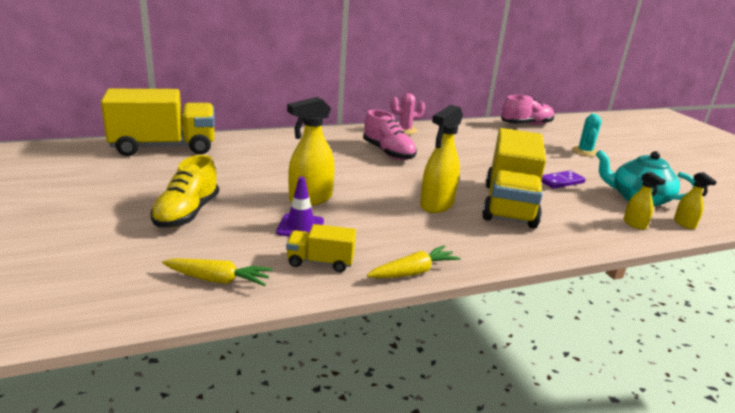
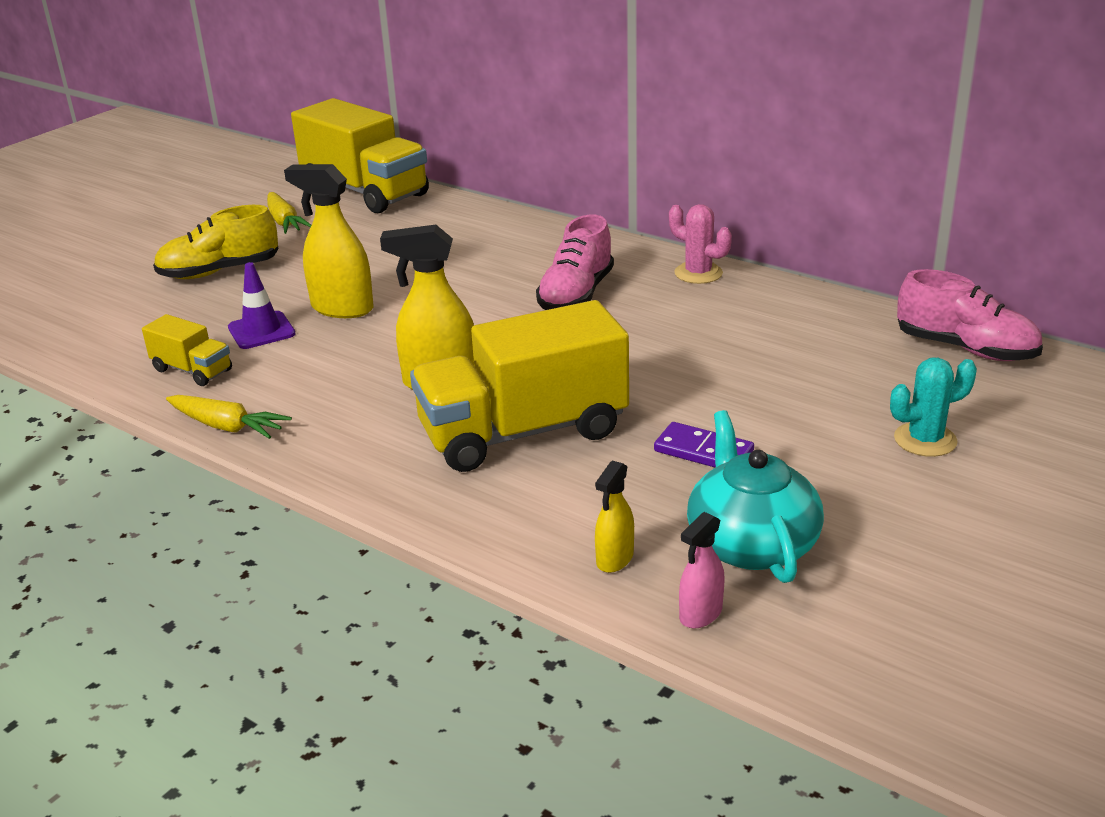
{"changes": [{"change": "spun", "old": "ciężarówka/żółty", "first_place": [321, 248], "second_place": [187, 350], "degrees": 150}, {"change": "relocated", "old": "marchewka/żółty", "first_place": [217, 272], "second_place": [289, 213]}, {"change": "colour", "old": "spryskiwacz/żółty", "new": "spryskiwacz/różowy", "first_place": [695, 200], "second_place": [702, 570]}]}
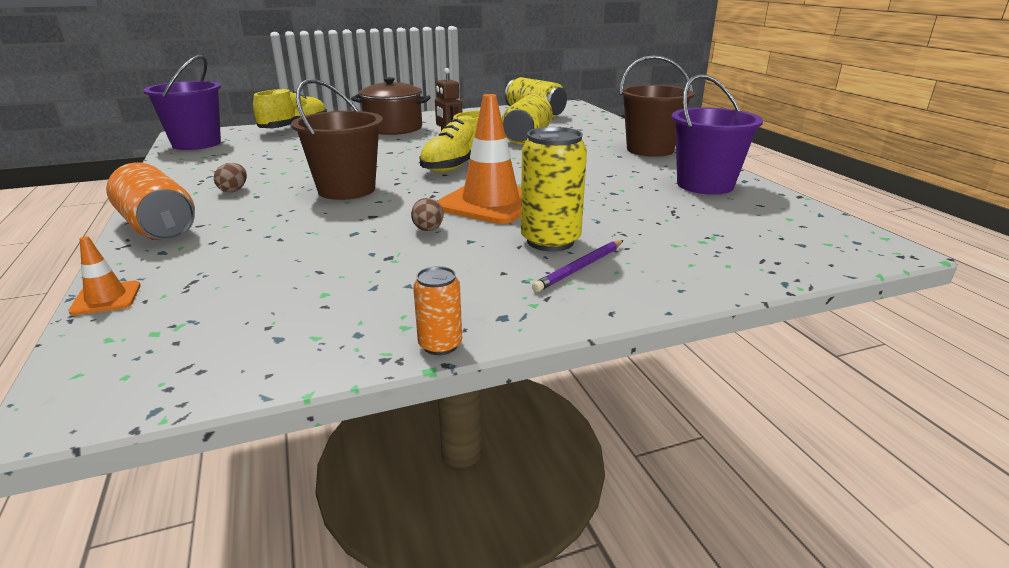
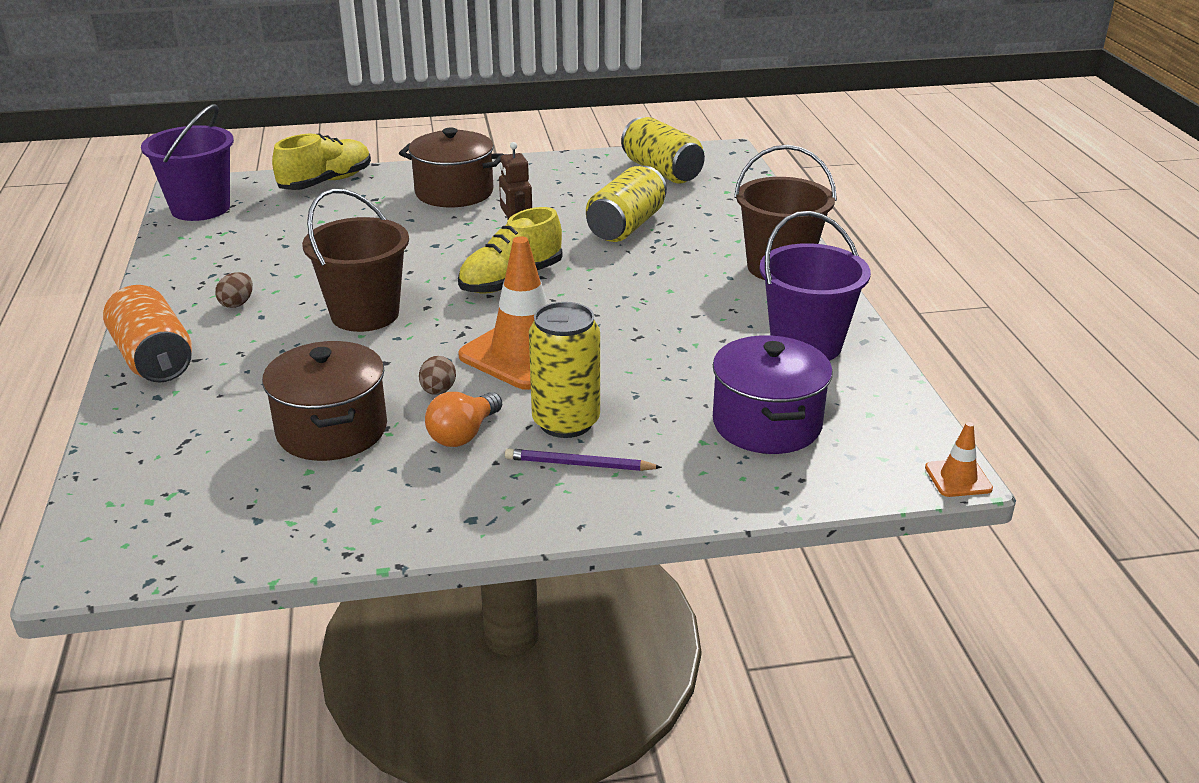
{"changes": [{"change": "appeared", "new": "garnek/brązowy", "second_place": [324, 401]}, {"change": "appeared", "new": "żarówka/pomarańczowy", "second_place": [463, 419]}, {"change": "spun", "old": "ołówek/fioletowy", "first_place": [578, 266], "second_place": [583, 459], "degrees": 45}, {"change": "appeared", "new": "garnek/fioletowy", "second_place": [773, 394]}, {"change": "relocated", "old": "pachołek/pomarańczowy", "first_place": [104, 275], "second_place": [959, 459]}, {"change": "missing", "old": "puszka/pomarańczowy", "first_place": [437, 310]}]}
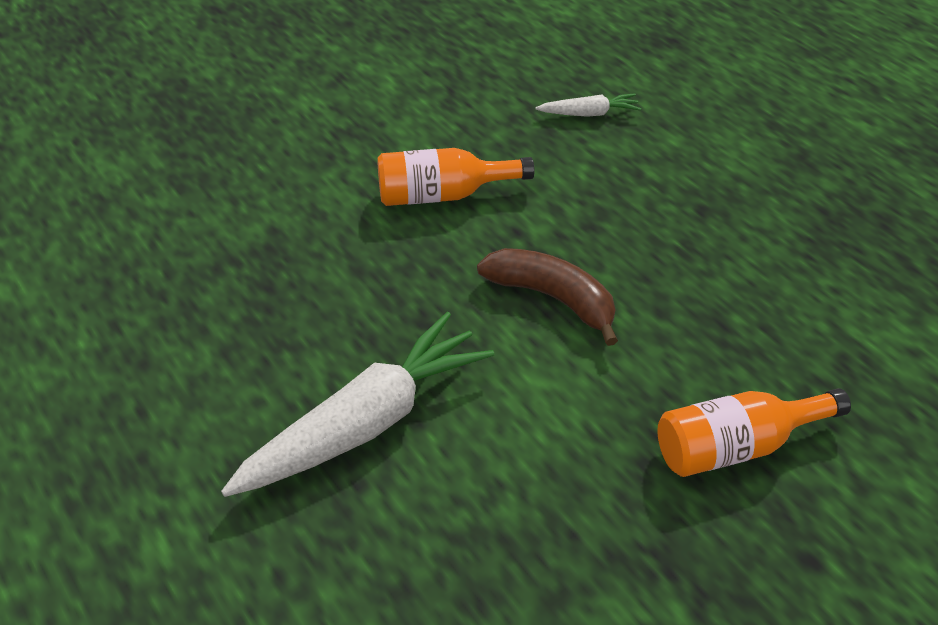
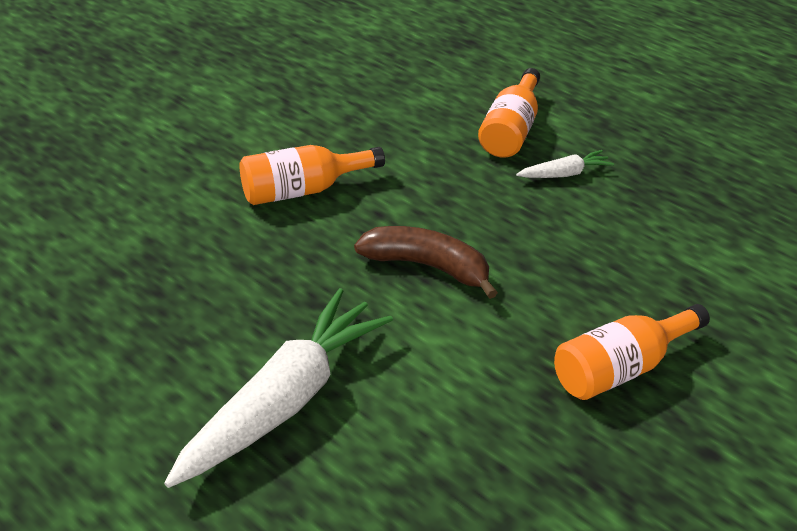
{"changes": [{"change": "appeared", "new": "butelka/pomarańczowy", "second_place": [509, 113]}, {"change": "relocated", "old": "marchewka/biały", "first_place": [588, 105], "second_place": [565, 164]}]}
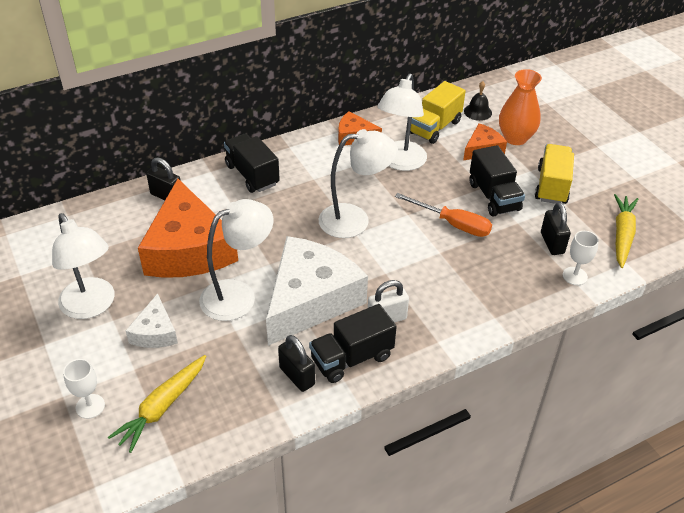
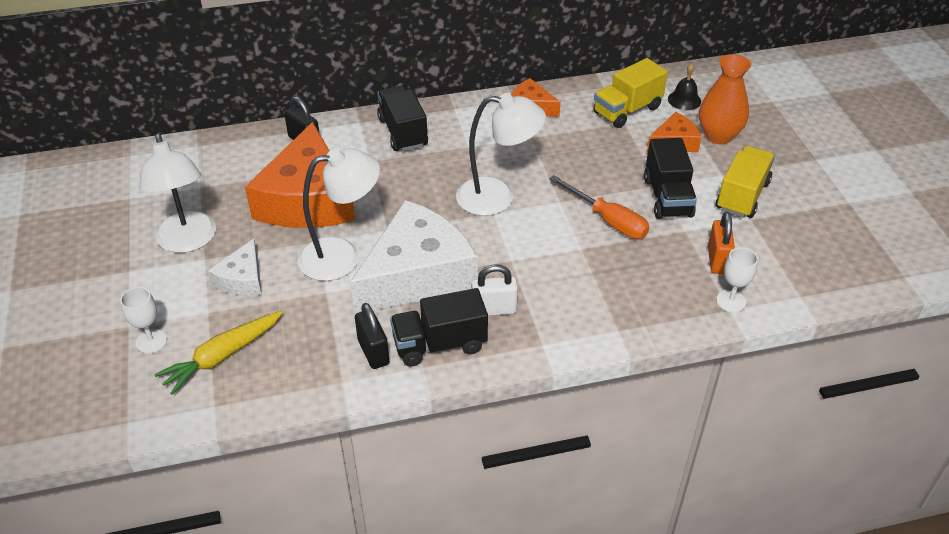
{"changes": [{"change": "colour", "old": "kłódka/czarny", "new": "kłódka/pomarańczowy", "first_place": [556, 228], "second_place": [721, 243]}, {"change": "missing", "old": "lampka/biały", "first_place": [402, 122]}, {"change": "missing", "old": "marchewka/żółty", "first_place": [626, 231]}]}
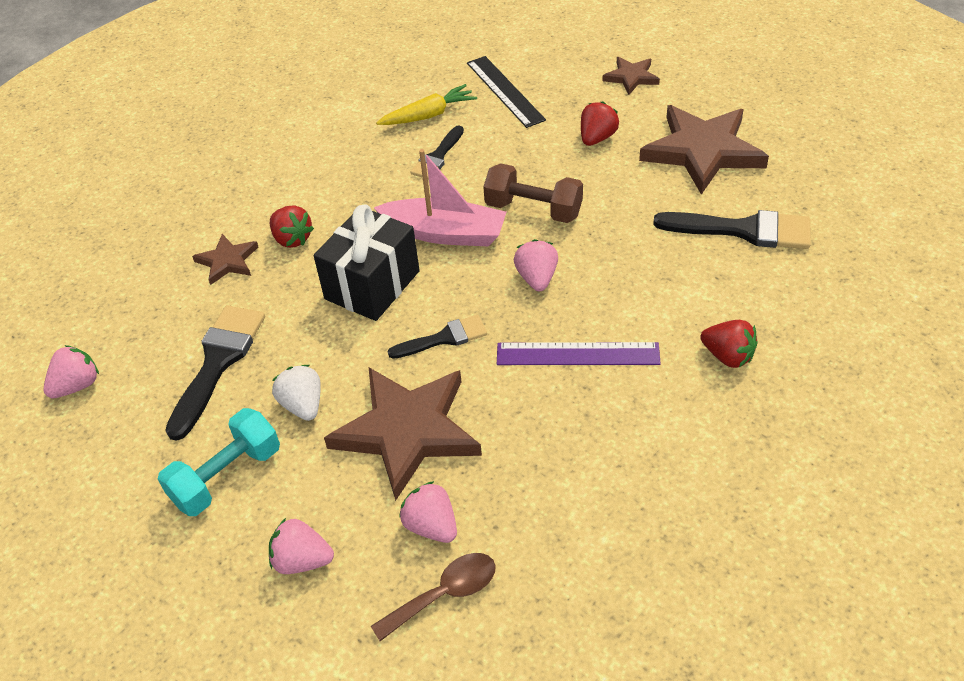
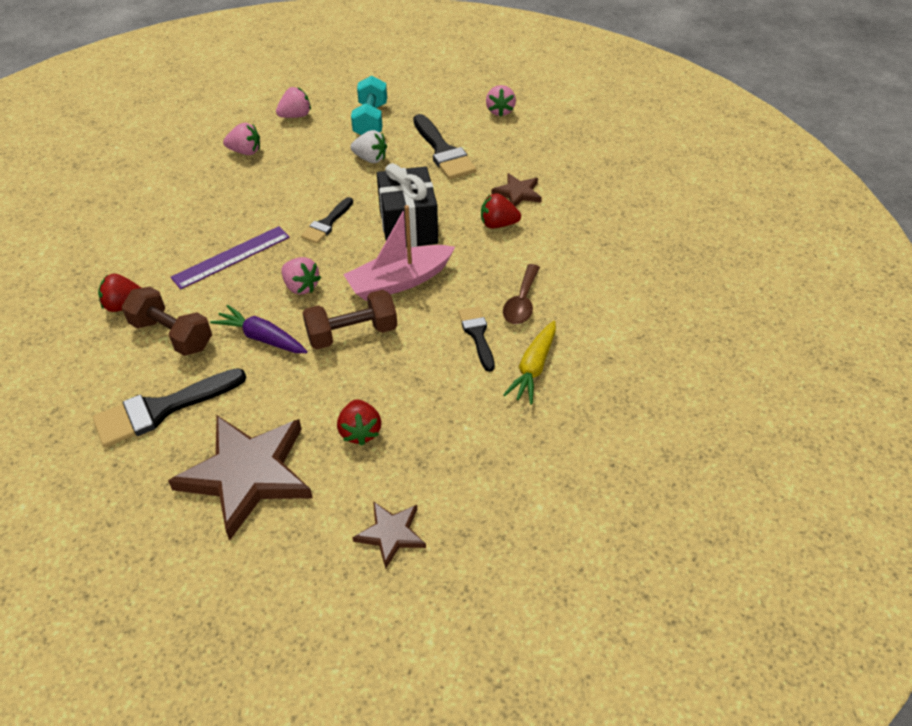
{"changes": [{"change": "appeared", "new": "hantel/brązowy", "second_place": [167, 321]}, {"change": "appeared", "new": "marchewka/fioletowy", "second_place": [259, 329]}, {"change": "relocated", "old": "łyżka/brązowy", "first_place": [433, 597], "second_place": [521, 294]}, {"change": "missing", "old": "gwiazda/brązowy", "first_place": [403, 434]}, {"change": "missing", "old": "linijka/czarny", "first_place": [506, 92]}]}
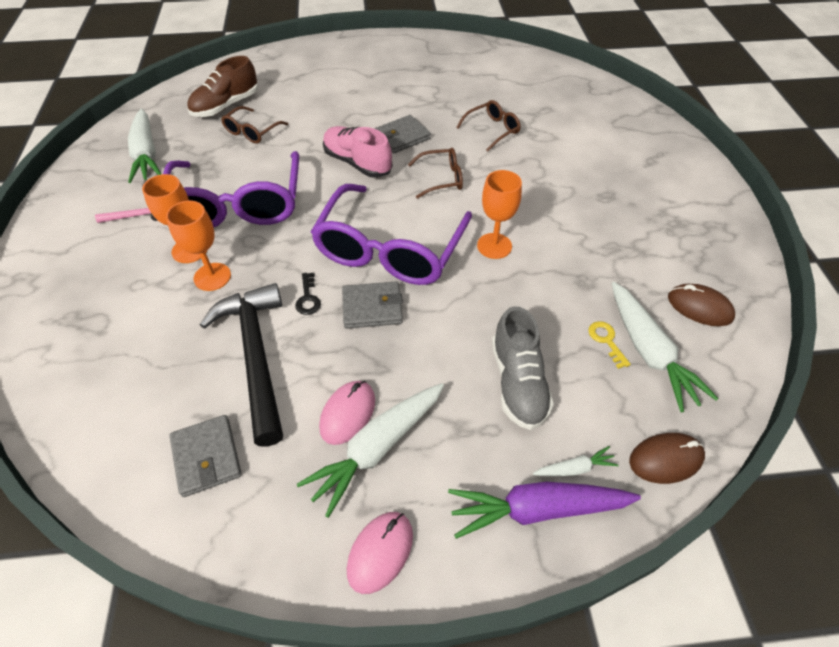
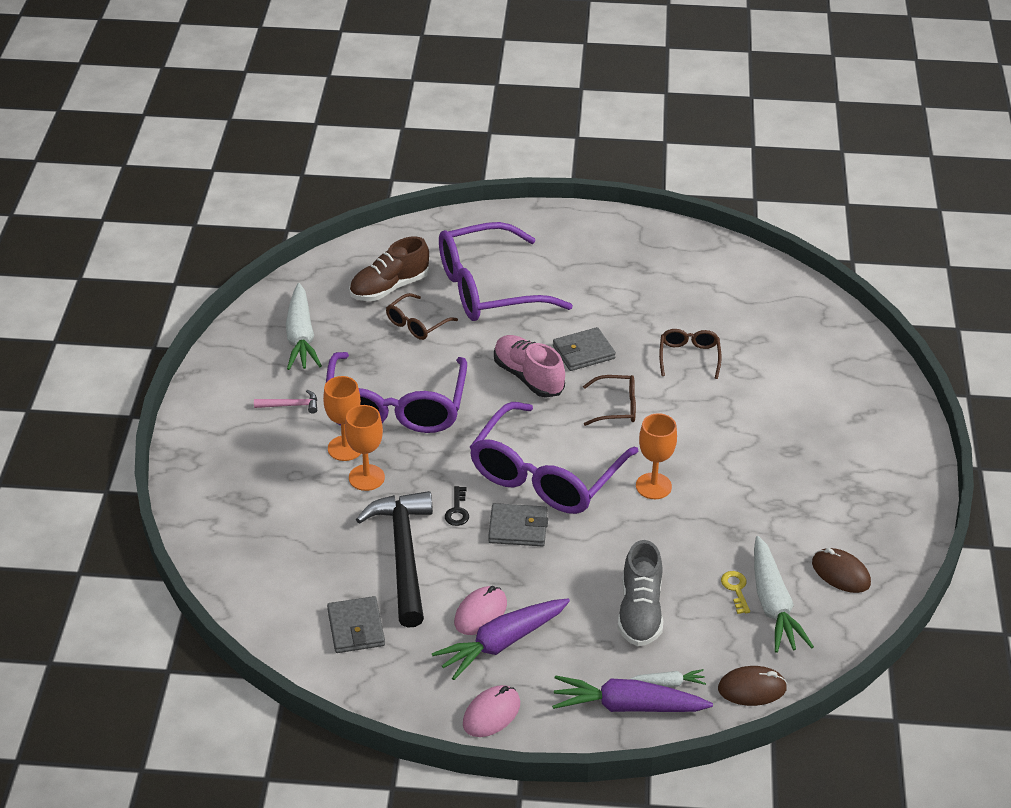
{"changes": [{"change": "colour", "old": "marchewka/biały", "new": "marchewka/fioletowy", "first_place": [370, 450], "second_place": [501, 639]}, {"change": "appeared", "new": "okulary/fioletowy", "second_place": [506, 271]}, {"change": "spun", "old": "okulary/brązowy", "first_place": [488, 126], "second_place": [690, 354], "degrees": -60}]}
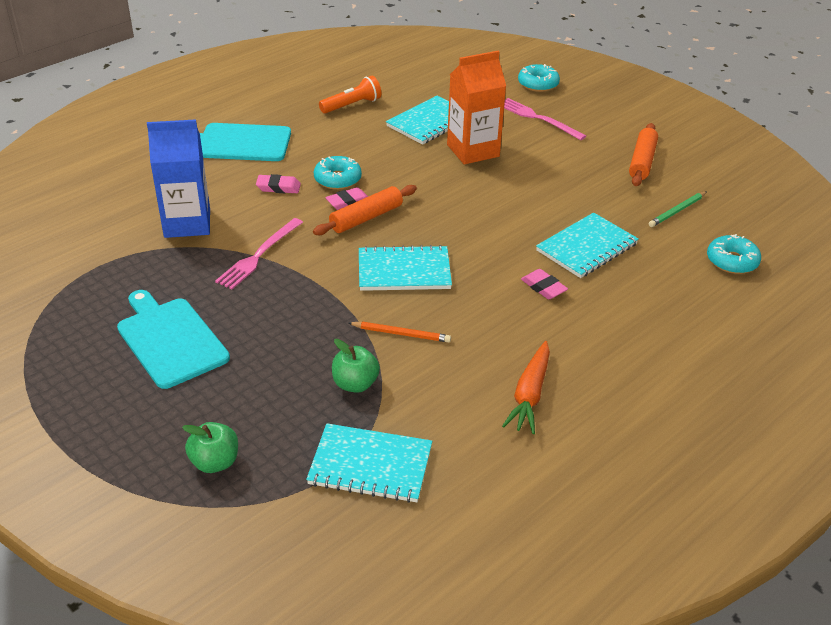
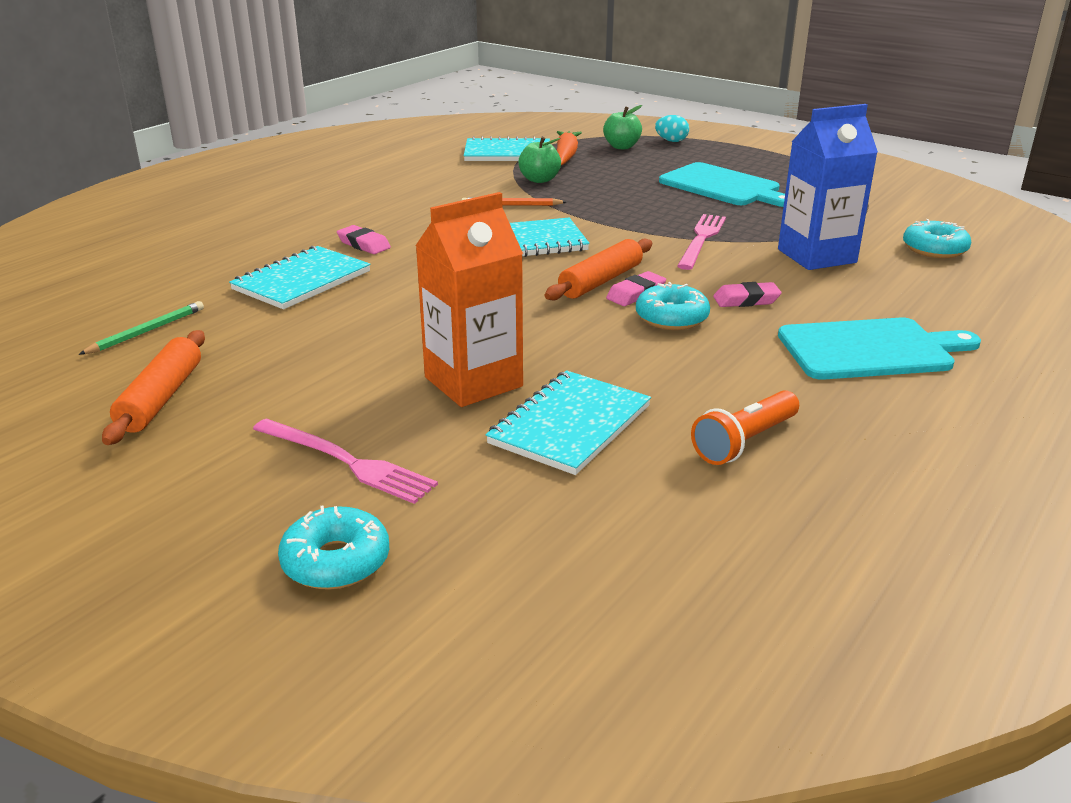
{"changes": [{"change": "relocated", "old": "marchewka/pomarańczowy", "first_place": [526, 387], "second_place": [569, 148]}, {"change": "appeared", "new": "jajko/turkusowy", "second_place": [672, 128]}, {"change": "relocated", "old": "donut/turkusowy", "first_place": [734, 254], "second_place": [937, 238]}]}
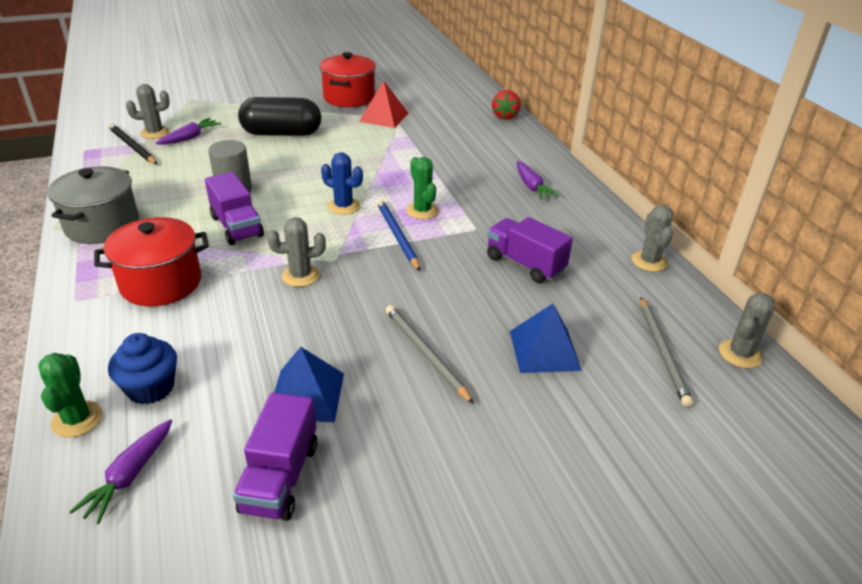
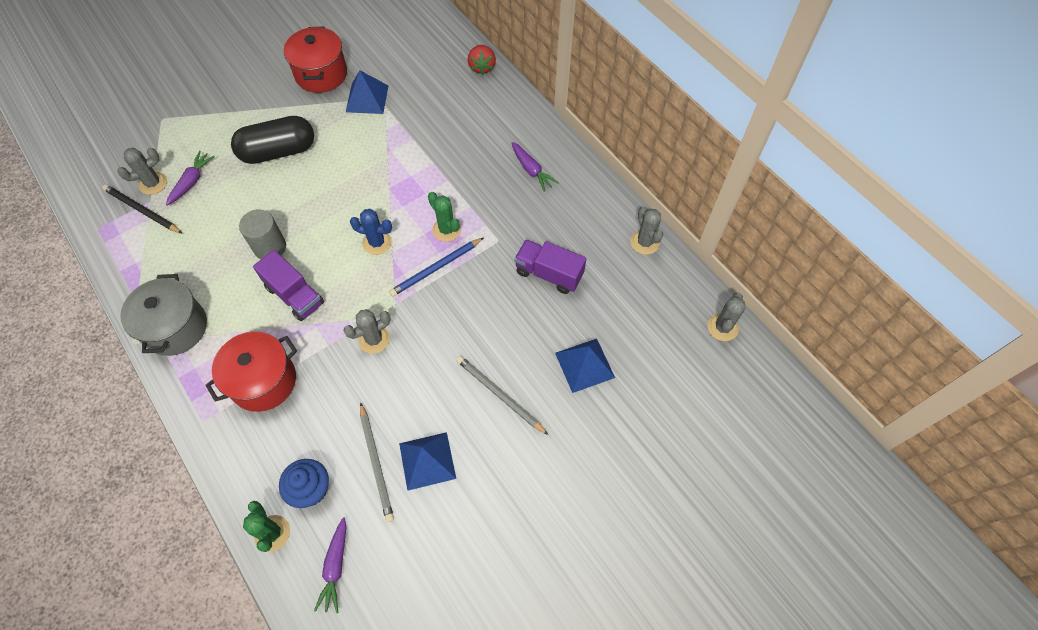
{"changes": [{"change": "colour", "old": "piramida/czerwony", "new": "piramida/niebieski", "first_place": [383, 104], "second_place": [367, 92]}, {"change": "relocated", "old": "ołówek/szary", "first_place": [666, 352], "second_place": [377, 462]}, {"change": "spun", "old": "ołówek/niebieski", "first_place": [398, 235], "second_place": [436, 267], "degrees": -90}, {"change": "missing", "old": "ciężarówka/fioletowy", "first_place": [275, 456]}]}
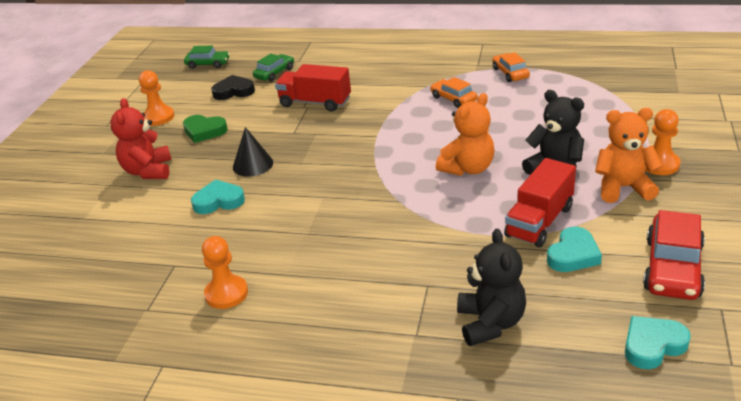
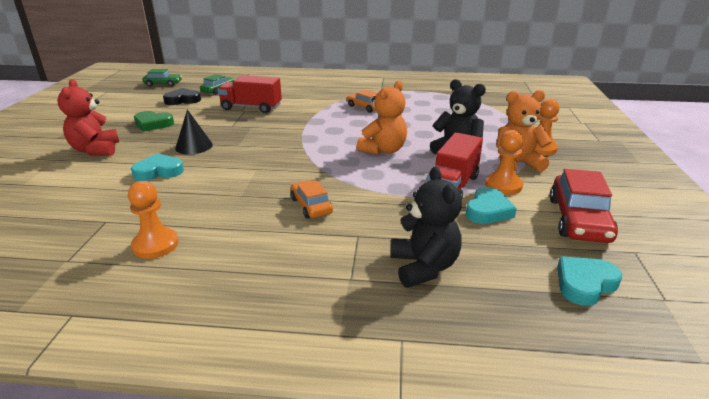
{"changes": [{"change": "relocated", "old": "samochód/pomarańczowy", "first_place": [511, 67], "second_place": [312, 199]}, {"change": "relocated", "old": "pionek/pomarańczowy", "first_place": [157, 98], "second_place": [504, 162]}]}
